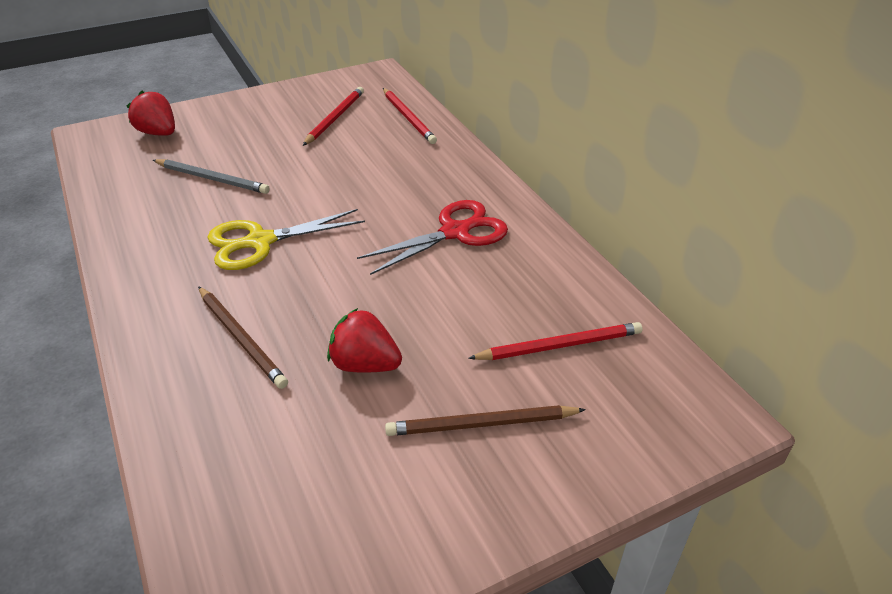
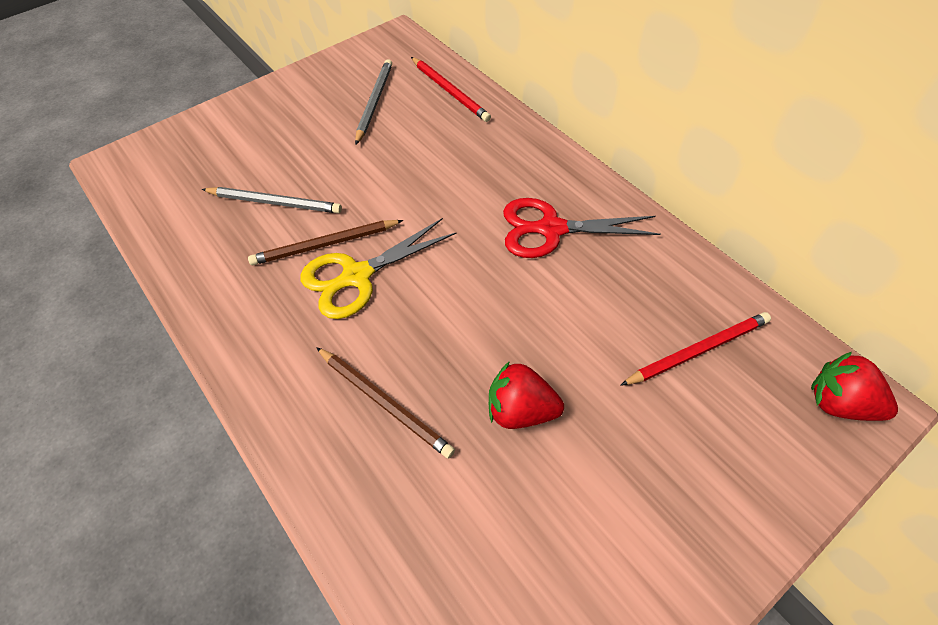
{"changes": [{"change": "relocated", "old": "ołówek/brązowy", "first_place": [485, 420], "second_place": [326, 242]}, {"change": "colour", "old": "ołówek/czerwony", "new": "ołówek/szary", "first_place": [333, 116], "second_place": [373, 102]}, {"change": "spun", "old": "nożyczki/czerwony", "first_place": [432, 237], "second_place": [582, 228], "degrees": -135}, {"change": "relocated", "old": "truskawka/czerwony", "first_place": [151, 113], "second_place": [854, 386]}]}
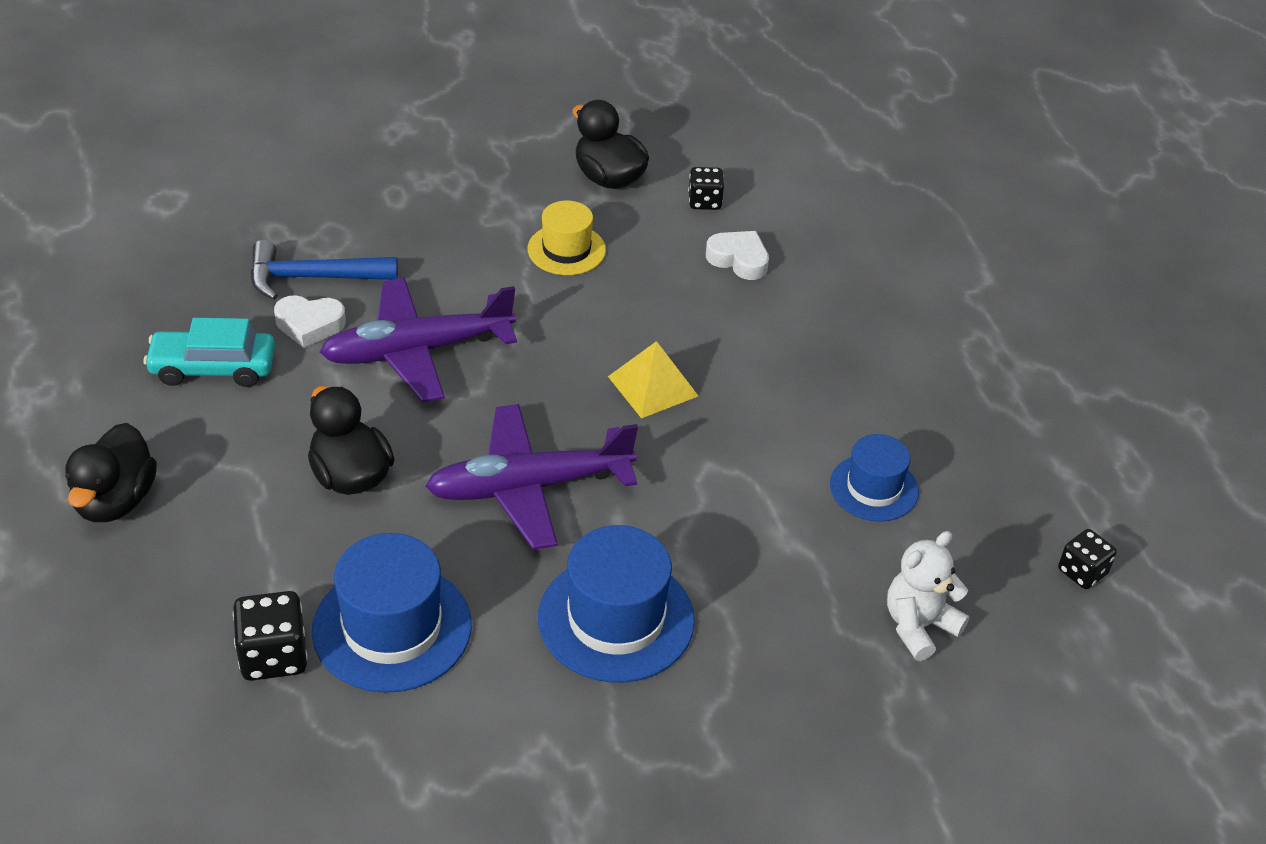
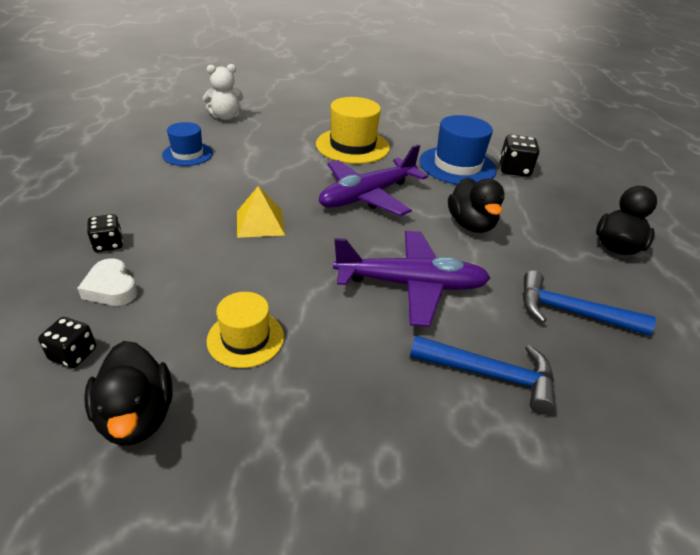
{"changes": [{"change": "relocated", "old": "kostka do gry/czarny", "first_place": [1087, 559], "second_place": [105, 233]}, {"change": "colour", "old": "kapelusz/niebieski", "new": "kapelusz/żółty", "first_place": [616, 604], "second_place": [353, 130]}, {"change": "spun", "old": "samolot/fioletowy", "first_place": [531, 477], "second_place": [373, 180], "degrees": 135}, {"change": "exchanged", "old": "samochód/turkusowy", "new": "młotek/niebieski", "first_place": [209, 352], "second_place": [589, 303]}, {"change": "missing", "old": "serce/biały", "first_place": [310, 321]}]}
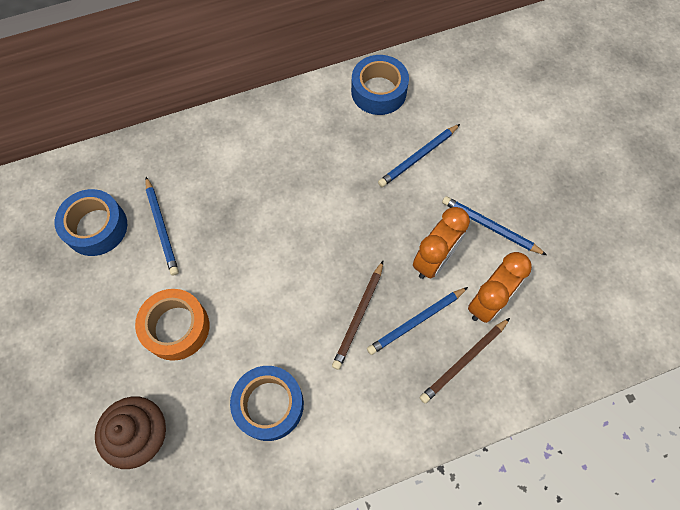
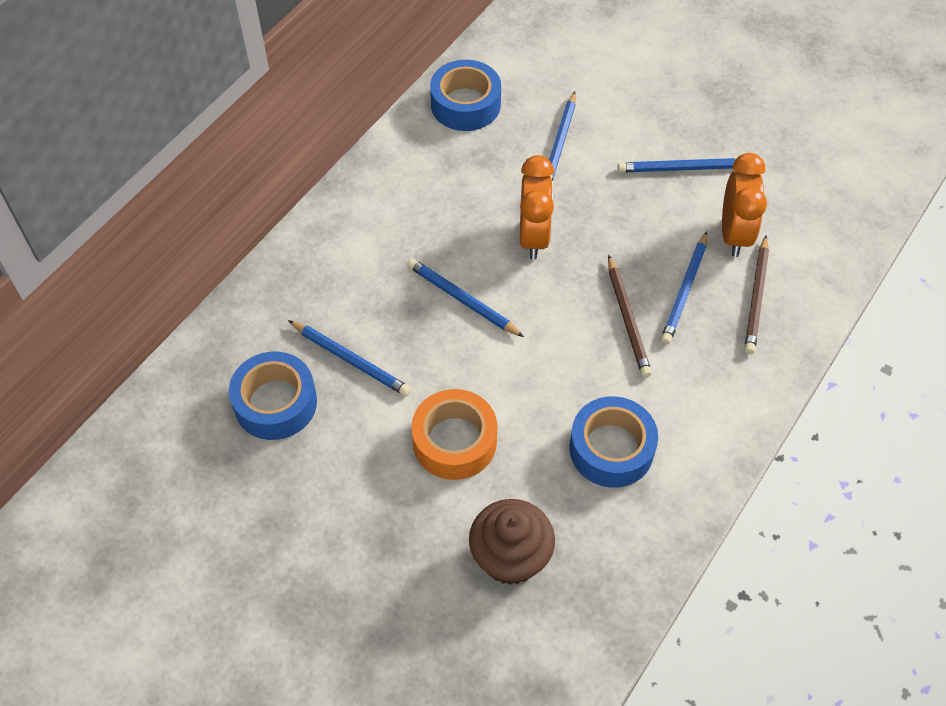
{"changes": [{"change": "appeared", "new": "ołówek/niebieski", "second_place": [465, 297]}, {"change": "relocated", "old": "budzik/pomarańczowy", "first_place": [441, 243], "second_place": [537, 207]}]}
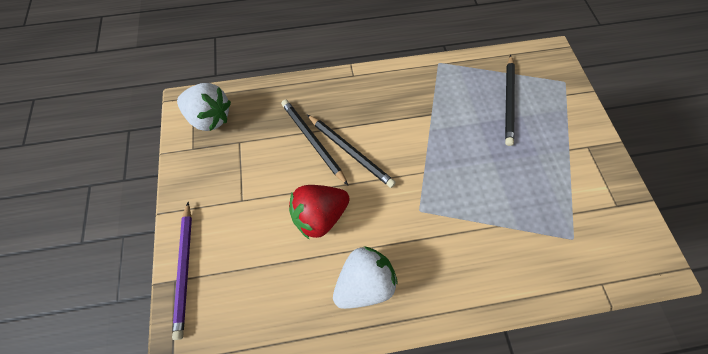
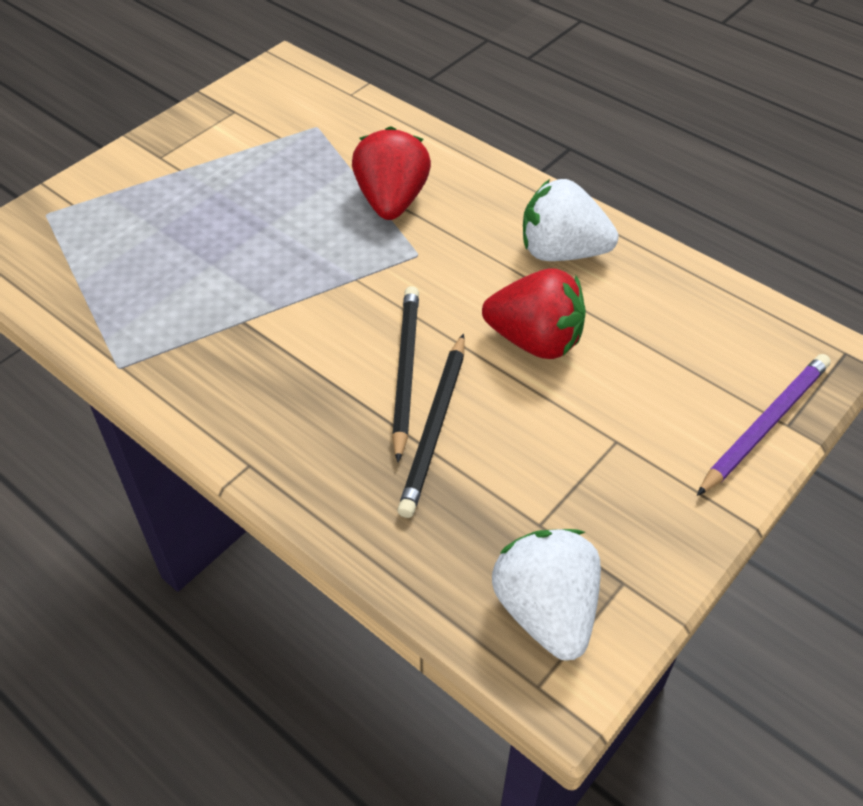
{"changes": [{"change": "appeared", "new": "truskawka/czerwony", "second_place": [391, 173]}, {"change": "missing", "old": "ołówek/czarny", "first_place": [510, 100]}]}
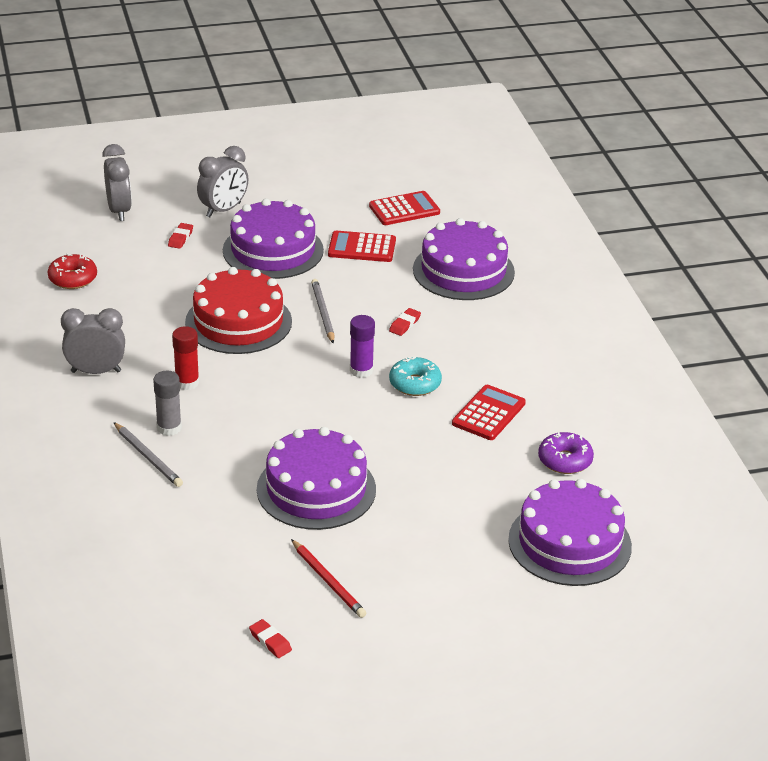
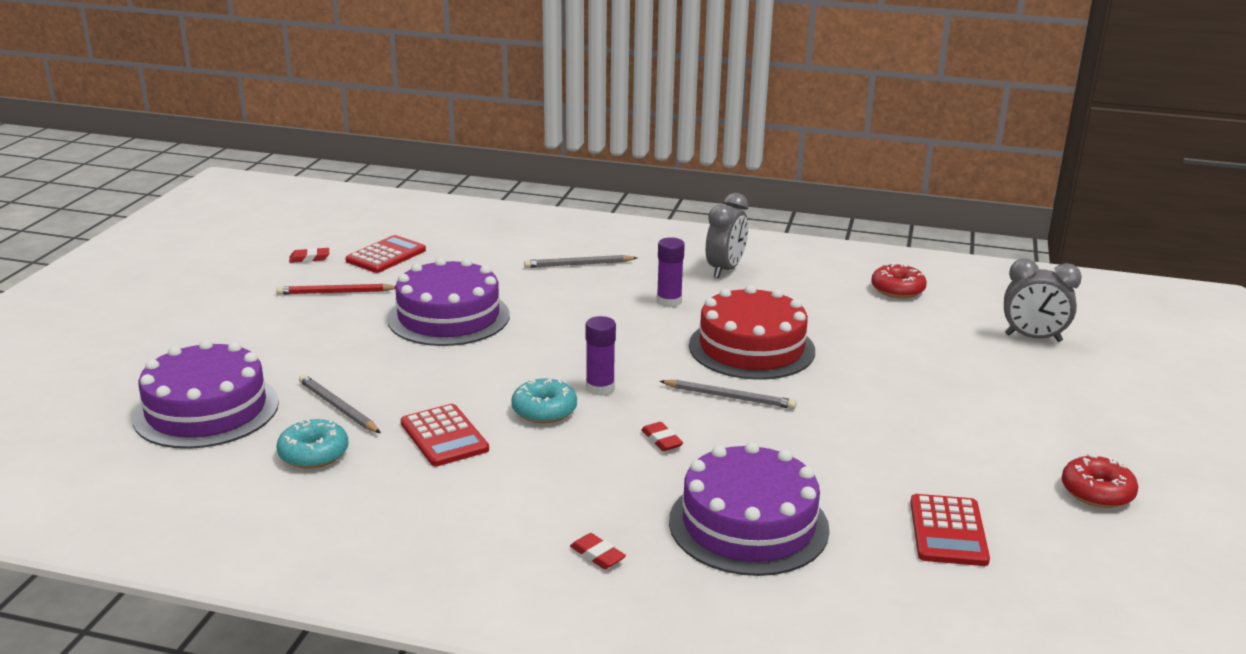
{"changes": [{"change": "colour", "old": "donut/fioletowy", "new": "donut/turkusowy", "first_place": [566, 453], "second_place": [312, 444]}, {"change": "appeared", "new": "ołówek/szary", "second_place": [340, 403]}, {"change": "relocated", "old": "kalkulator/czerwony", "first_place": [362, 246], "second_place": [385, 254]}, {"change": "relocated", "old": "gumka do mazania/czerwony", "first_place": [180, 236], "second_place": [598, 551]}, {"change": "colour", "old": "klej w sztyfcie/czerwony", "new": "klej w sztyfcie/fioletowy", "first_place": [185, 358], "second_place": [671, 272]}, {"change": "appeared", "new": "donut/czerwony", "second_place": [1100, 481]}, {"change": "missing", "old": "klej w sztyfcie/szary", "first_place": [167, 403]}, {"change": "missing", "old": "budzik/szary", "first_place": [222, 181]}, {"change": "missing", "old": "tort/fioletowy", "first_place": [273, 238]}]}
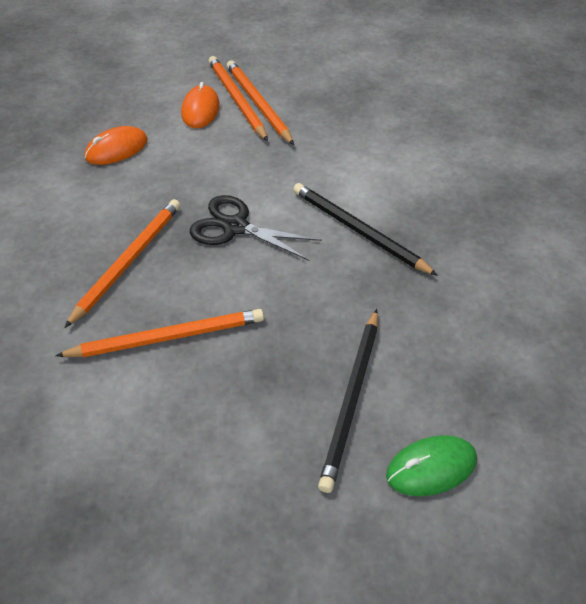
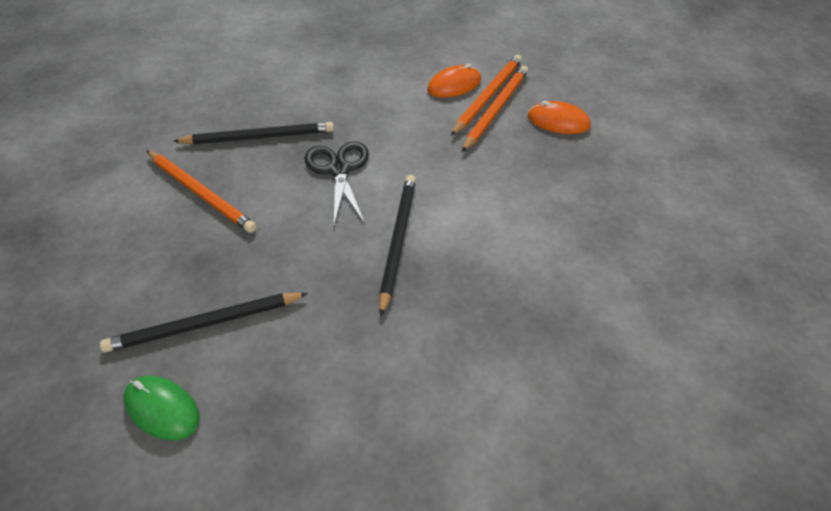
{"changes": [{"change": "colour", "old": "ołówek/pomarańczowy", "new": "ołówek/czarny", "first_place": [122, 263], "second_place": [253, 133]}, {"change": "relocated", "old": "myszka/pomarańczowy", "first_place": [116, 145], "second_place": [559, 117]}]}
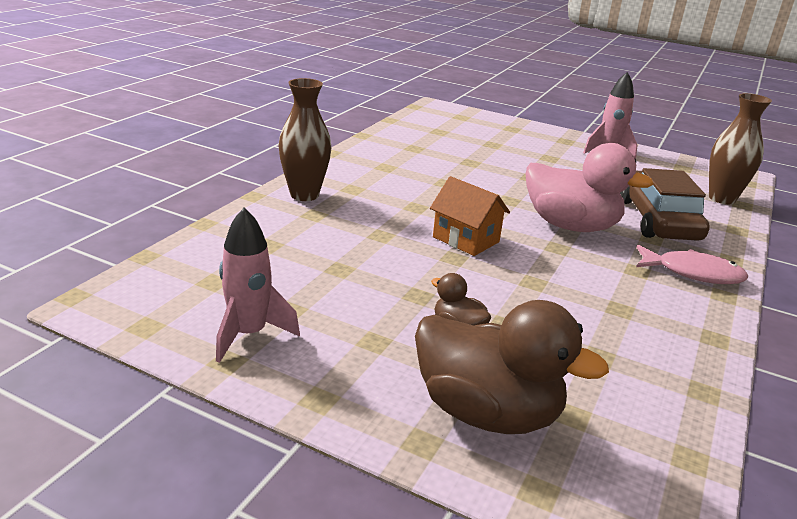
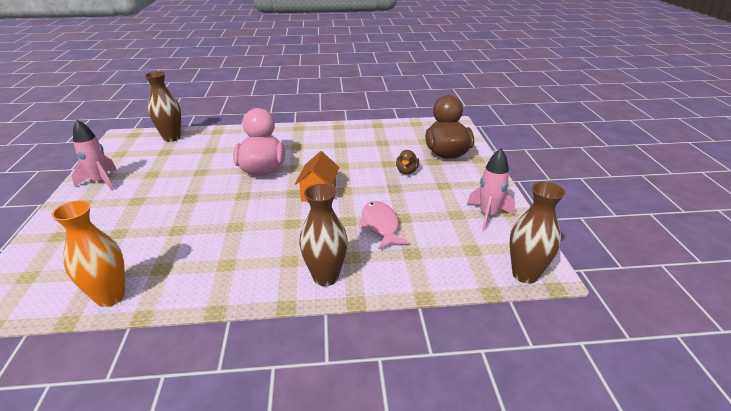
{"changes": [{"change": "appeared", "new": "wazon/pomarańczowy", "second_place": [88, 254]}, {"change": "relocated", "old": "ryba/różowy", "first_place": [692, 264], "second_place": [384, 225]}, {"change": "appeared", "new": "wazon/brązowy", "second_place": [537, 233]}, {"change": "missing", "old": "samochód/brązowy", "first_place": [665, 204]}]}
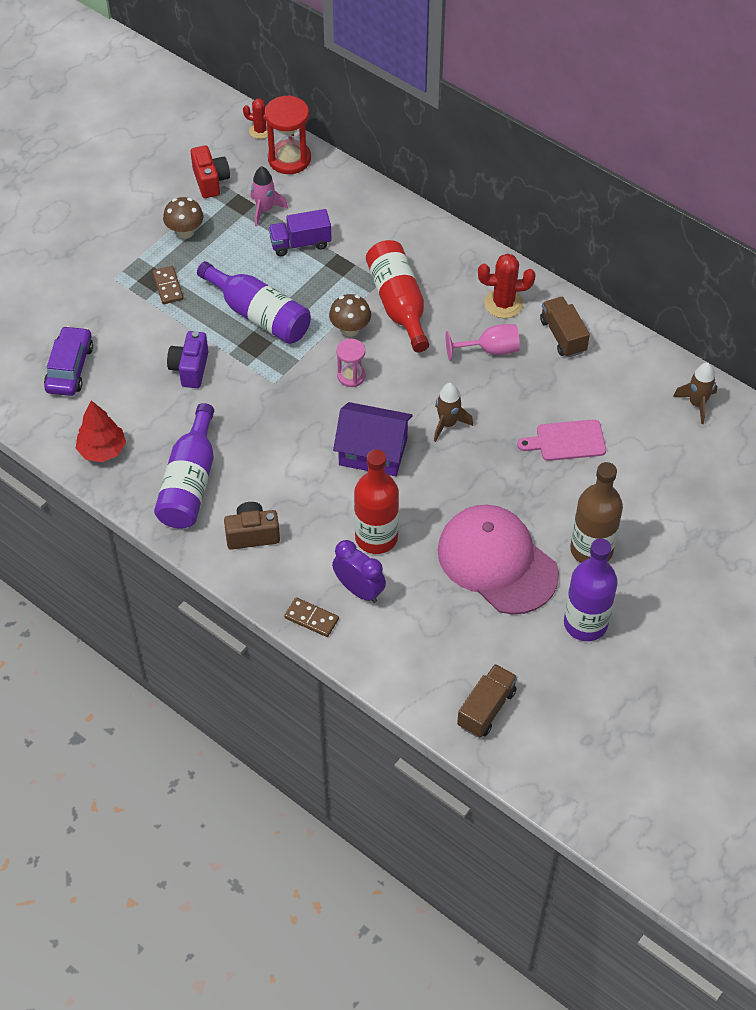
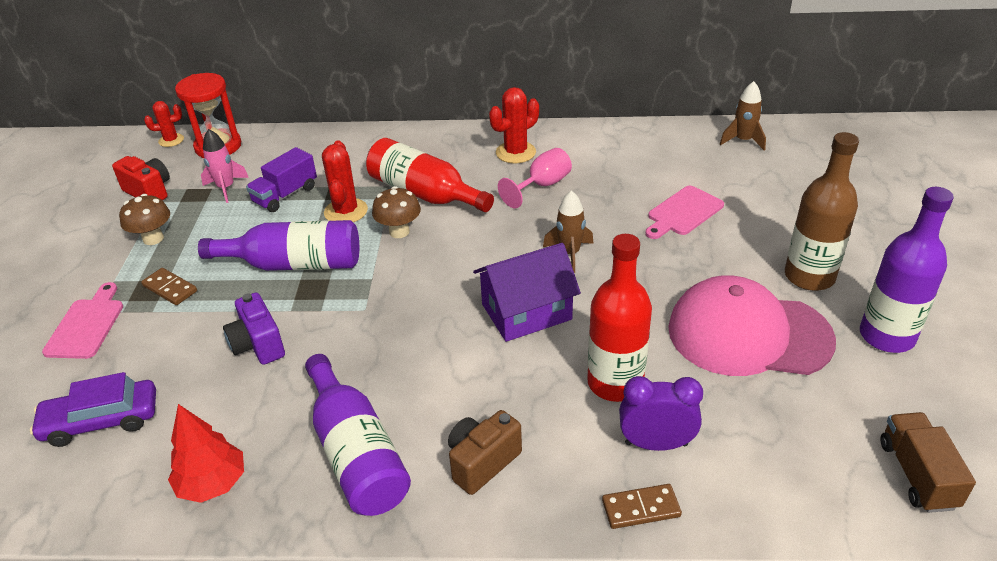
{"changes": [{"change": "spun", "old": "samochód/fioletowy", "first_place": [68, 361], "second_place": [93, 409], "degrees": -75}, {"change": "appeared", "new": "deska do krojenia/różowy", "second_place": [82, 320]}, {"change": "appeared", "new": "kaktus/czerwony", "second_place": [345, 181]}, {"change": "missing", "old": "klepsydra/różowy", "first_place": [351, 363]}, {"change": "missing", "old": "ciężarówka/brązowy", "first_place": [565, 327]}]}
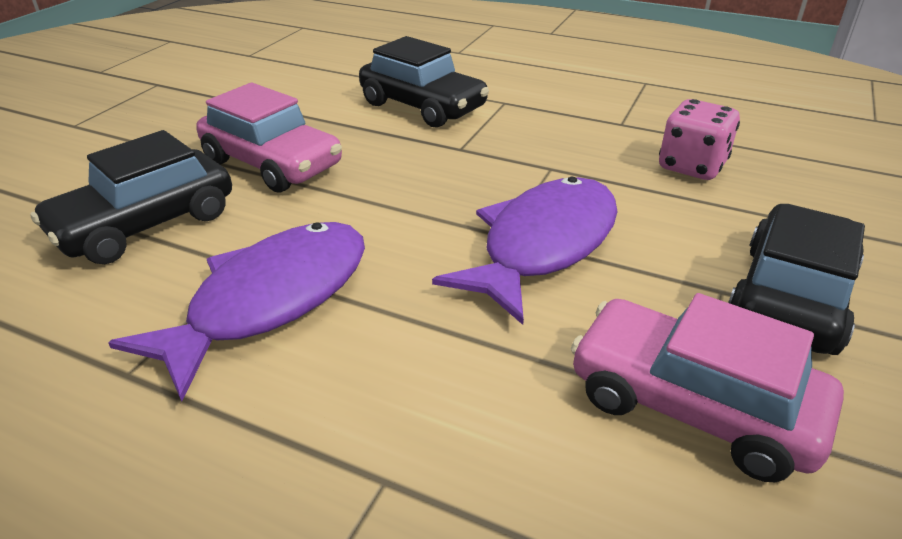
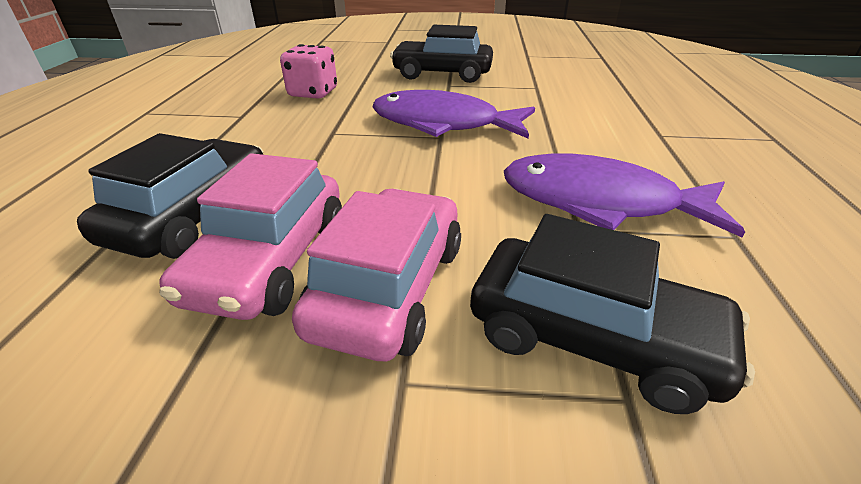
{"changes": [{"change": "relocated", "old": "samochód/różowy", "first_place": [707, 387], "second_place": [250, 236]}]}
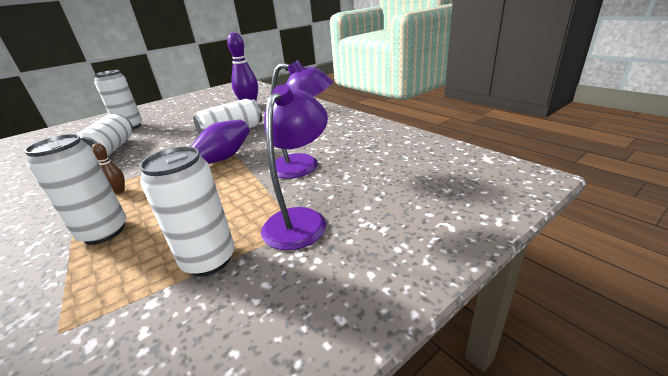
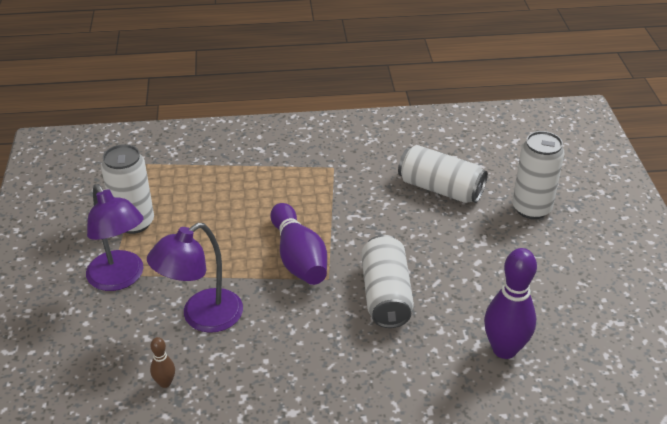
{"changes": [{"change": "relocated", "old": "kręgiel/brązowy", "first_place": [108, 168], "second_place": [162, 362]}, {"change": "missing", "old": "puszka/biały", "first_place": [75, 189]}]}
